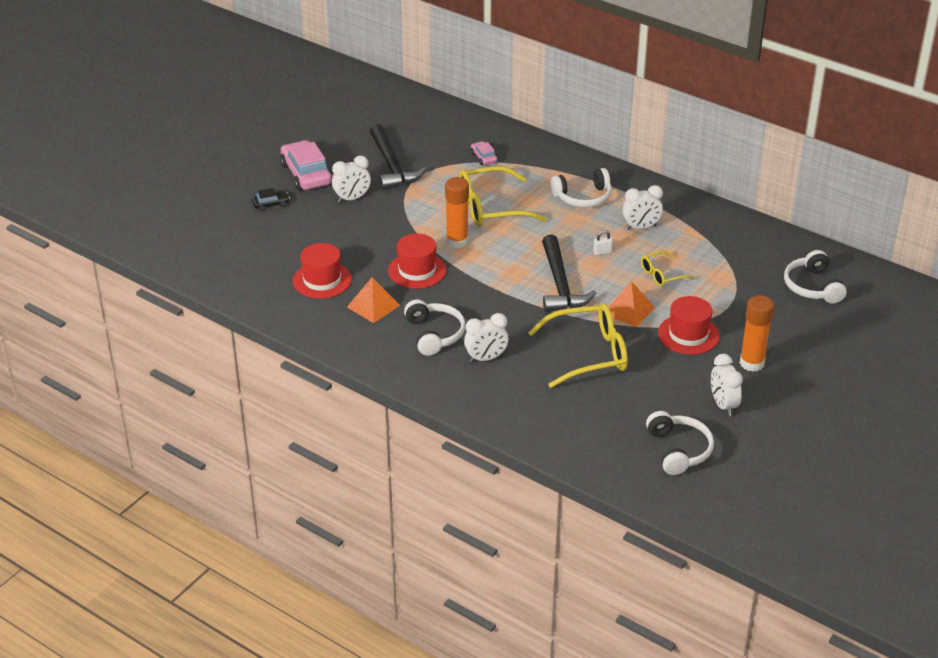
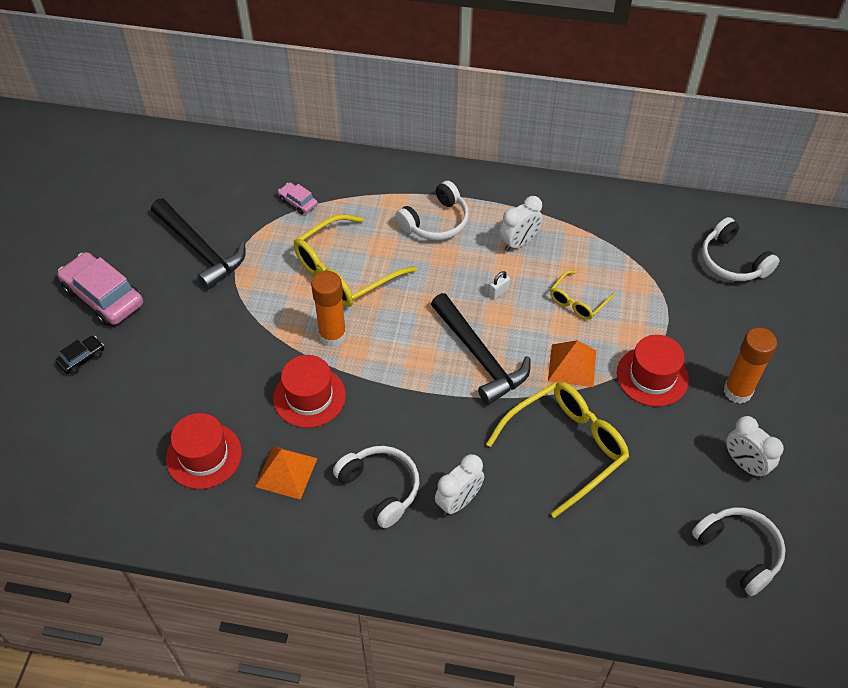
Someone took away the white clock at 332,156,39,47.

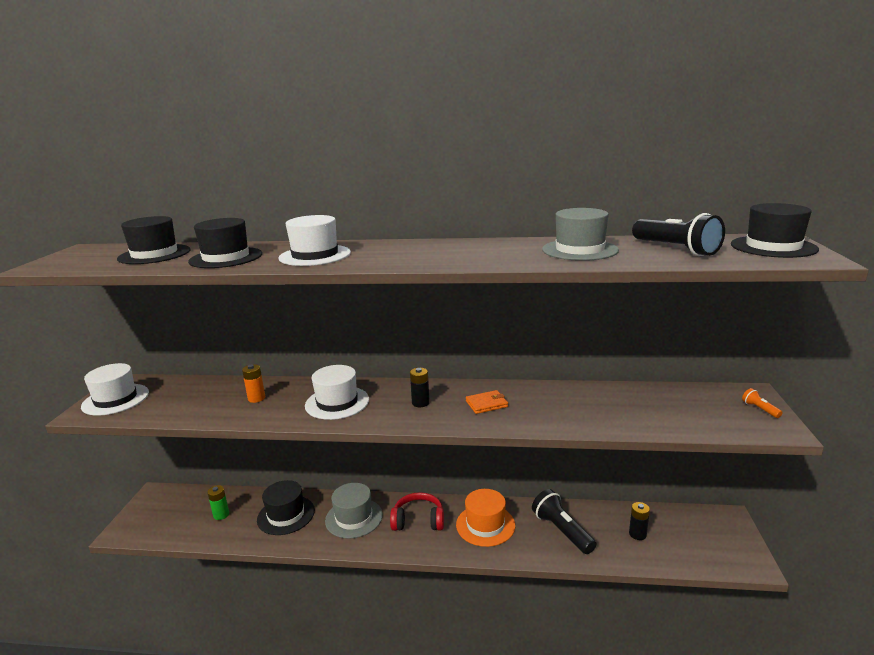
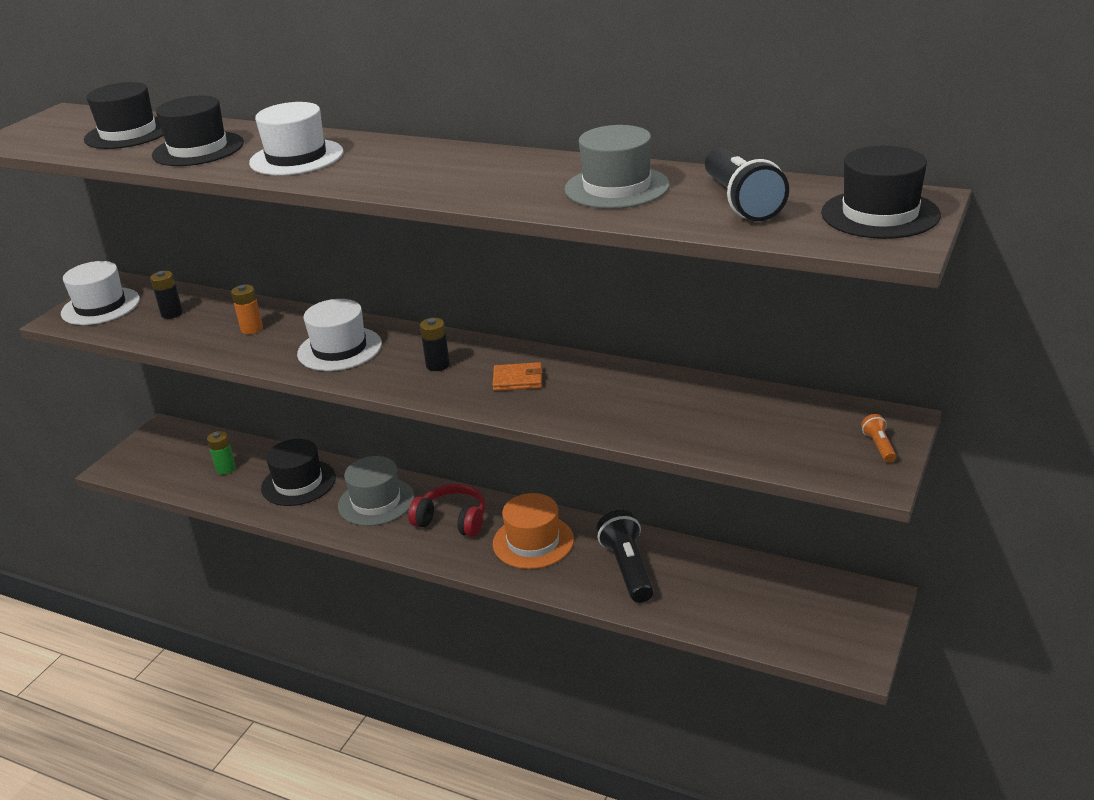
Someone carried the black battery from 629,502,21,38 to 150,271,33,48.

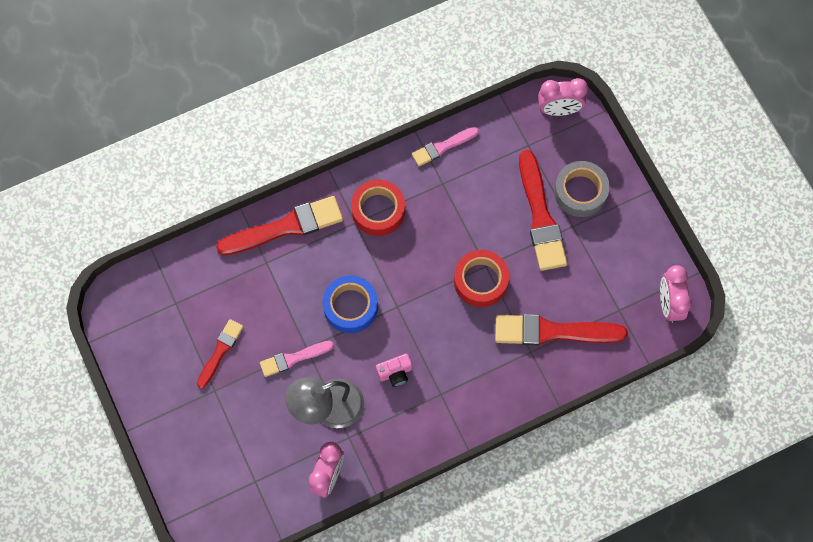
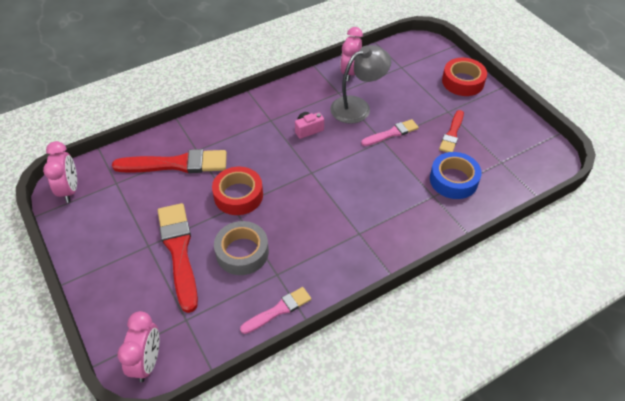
Someone took away the red brush at 216,196,127,59.
Someone carried the blue tape from 322,275,56,58 to 430,152,52,47.
Someone carried the red tape from 351,179,54,57 to 442,58,45,38.
Someone carried the grey tape from 554,161,56,56 to 214,221,55,54.
Someone rotated the pink clock at 538,78,50,38 by 105 degrees clockwise.

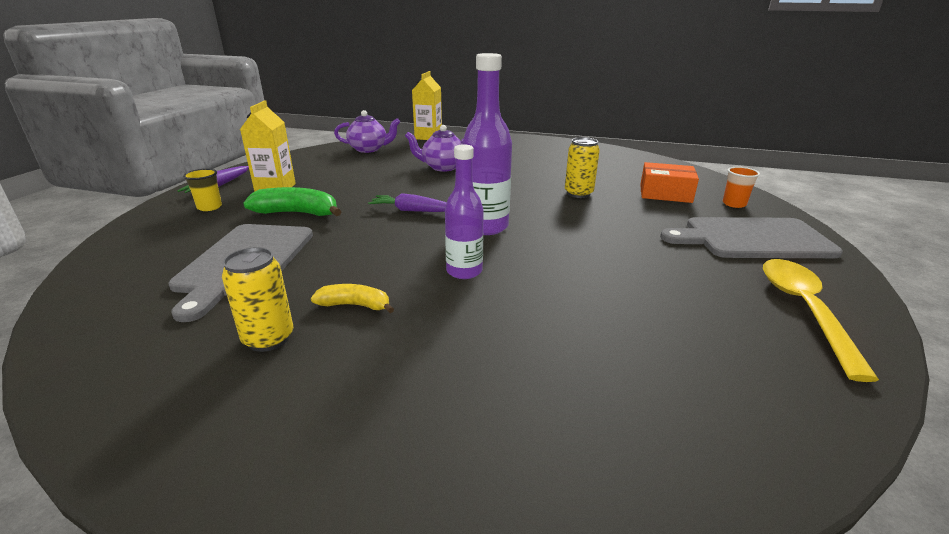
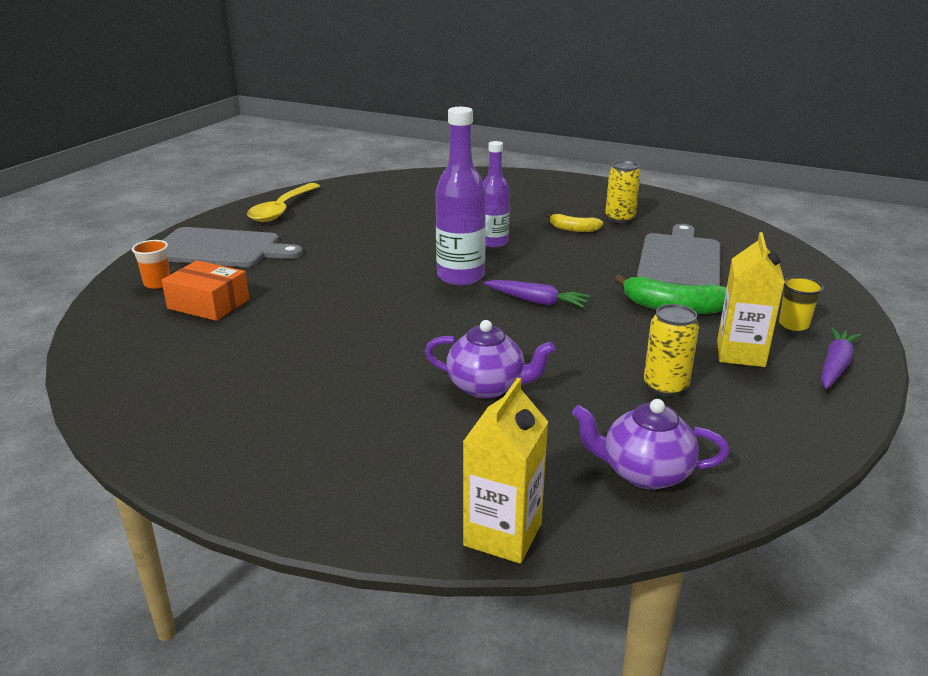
Someone carried the yellow can from 565,137,35,61 to 644,304,55,93.

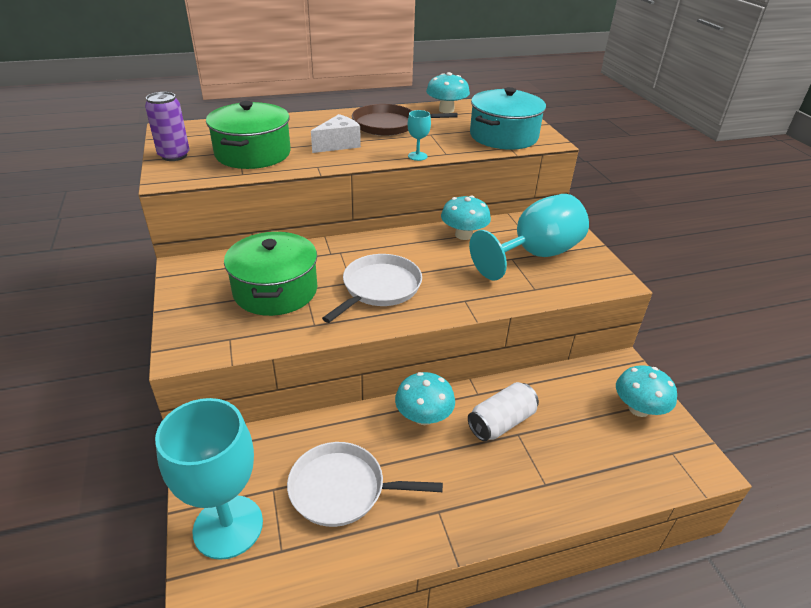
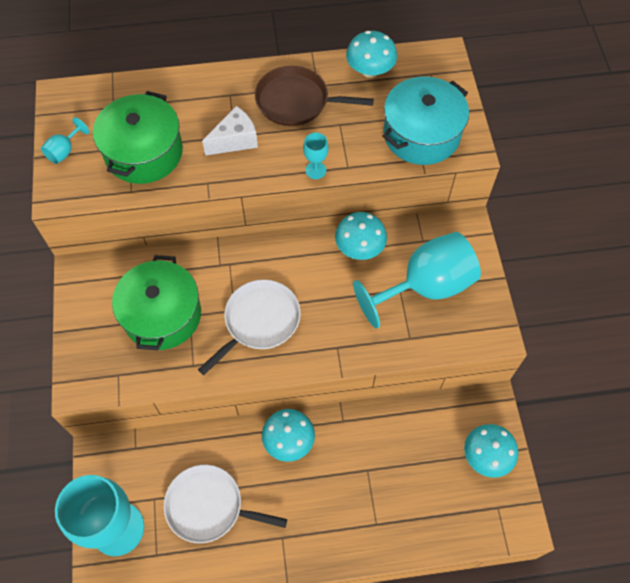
Someone took away the white can at 468,382,71,59.
Someone swapped the purple can at 145,92,45,69 for the turquoise goblet at 41,117,48,47.

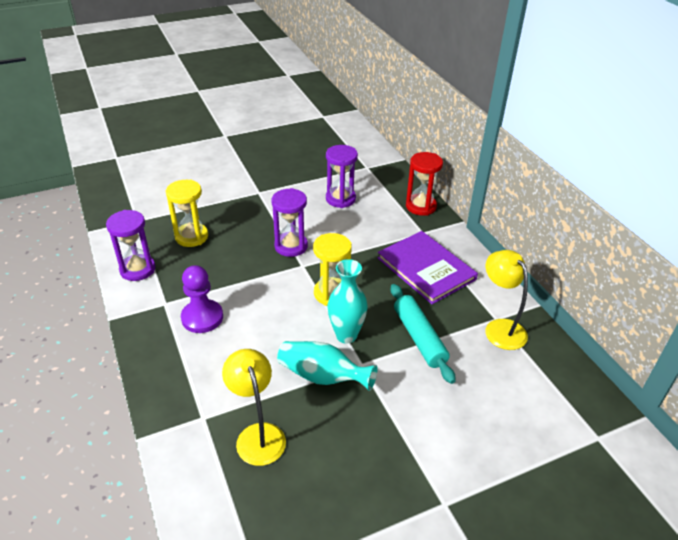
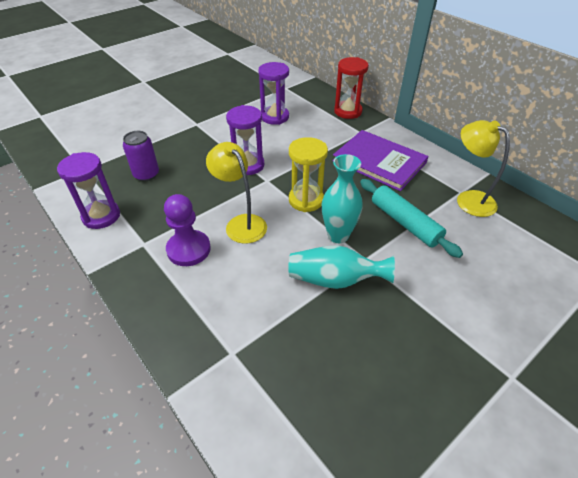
Someone carried the yellow lamp from 222,349,64,117 to 206,142,61,102.
Someone swapped the yellow hourglass at 166,179,42,68 for the purple can at 123,131,36,50.

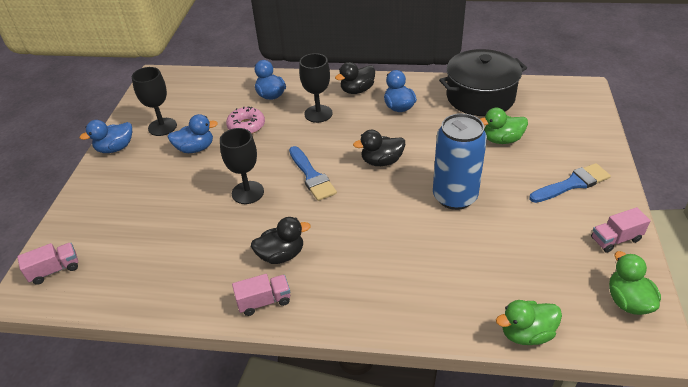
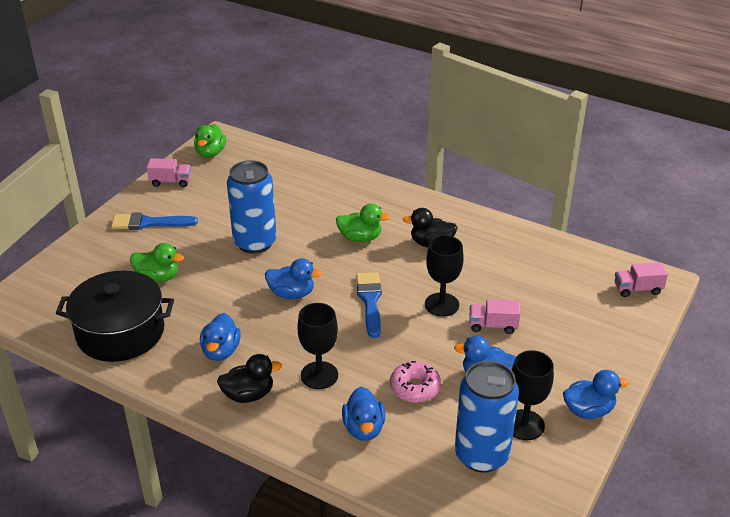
Someone put down the blue can at 455,361,64,112.
Someone carried the pink truck from 232,274,58,42 to 469,299,51,35.
Someone carried the green duck from 496,300,66,45 to 336,203,54,39.
Someone repainted the black duck at 353,130,52,36, which became the blue duck at 265,258,57,41.

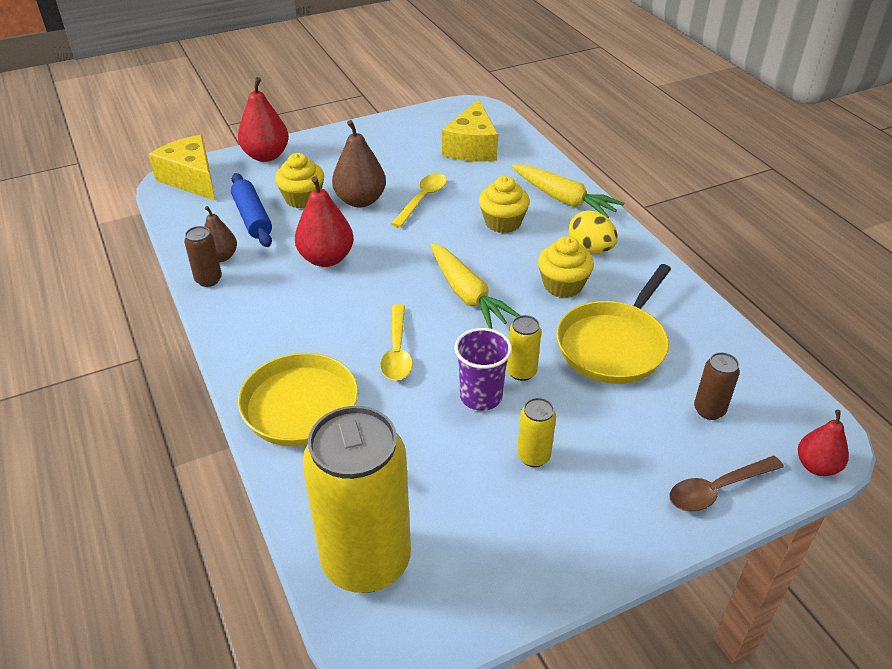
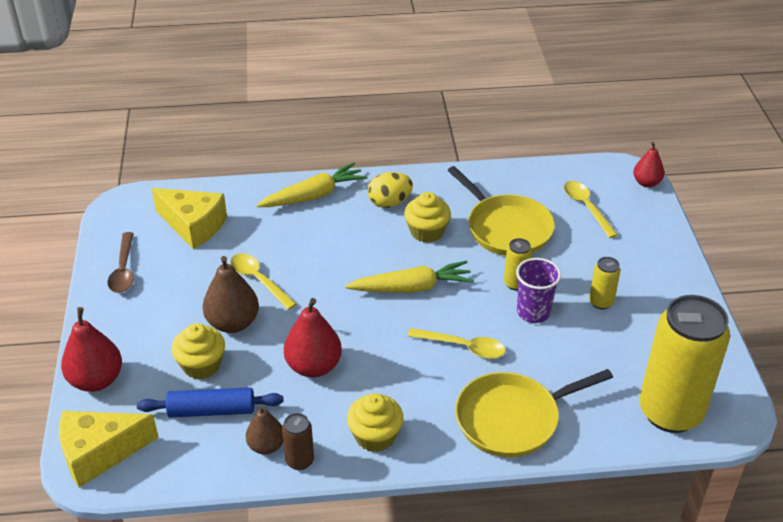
Someone carried the yellow cupcake from 479,176,51,57 to 347,393,56,59.
Someone carried the brown spoon from 670,456,114,56 to 108,232,26,61.
Someone swapped the brown can at 694,352,46,68 for the yellow spoon at 564,181,54,57.

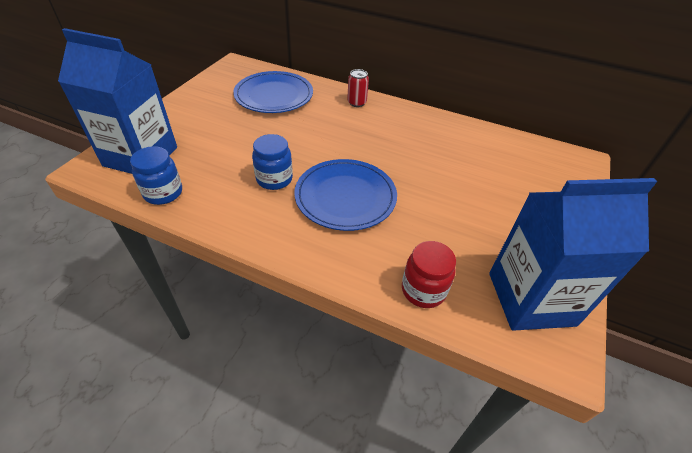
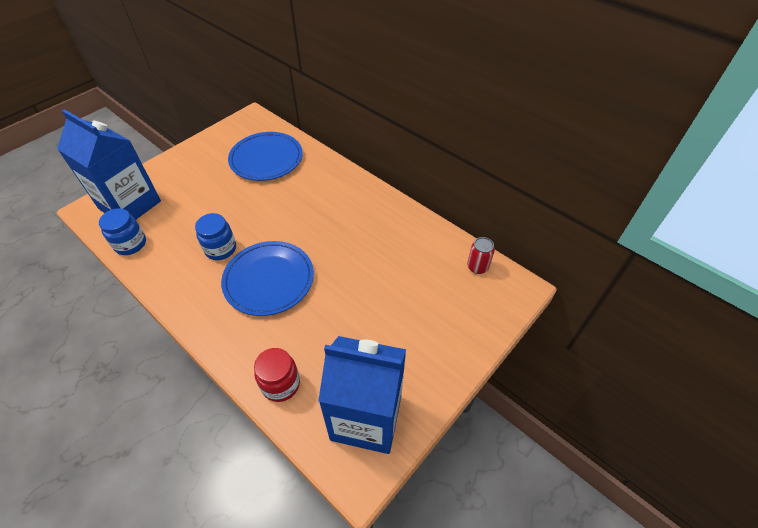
Someone carried the red can from 347,69,22,38 to 467,237,28,37.

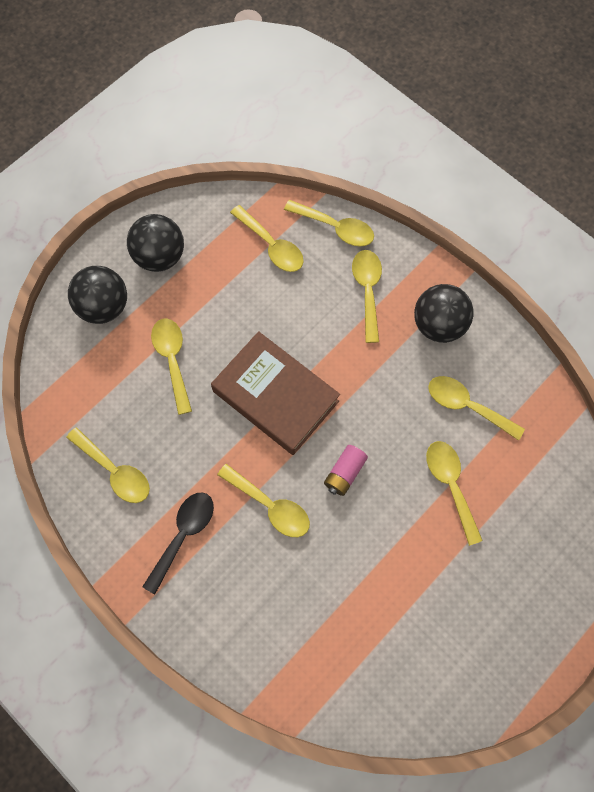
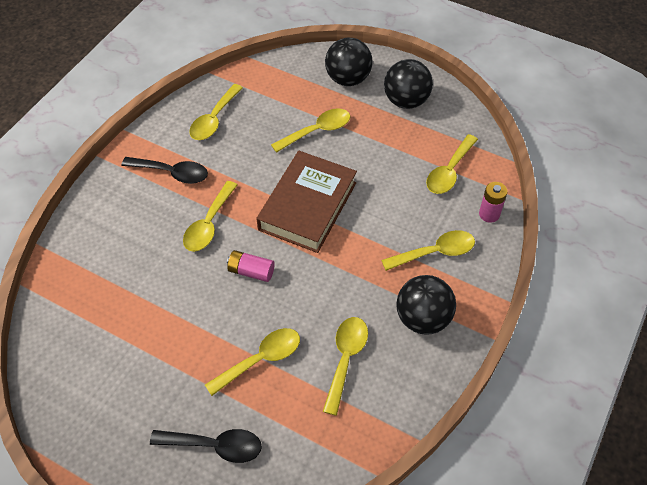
Someone put down the black spoon at 150,429,112,34.
Someone swapped the yellow spoon at 284,200,90,47 for the pink battery at 479,182,29,41.

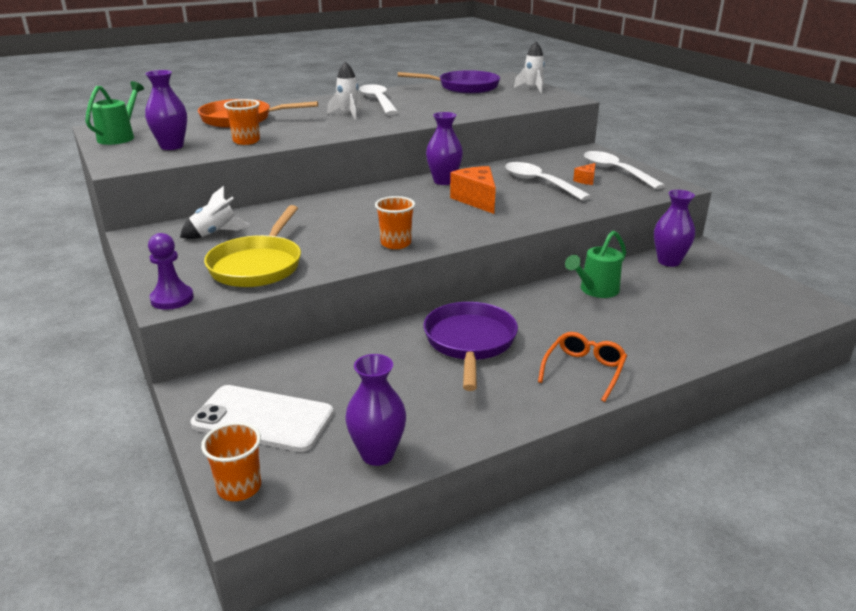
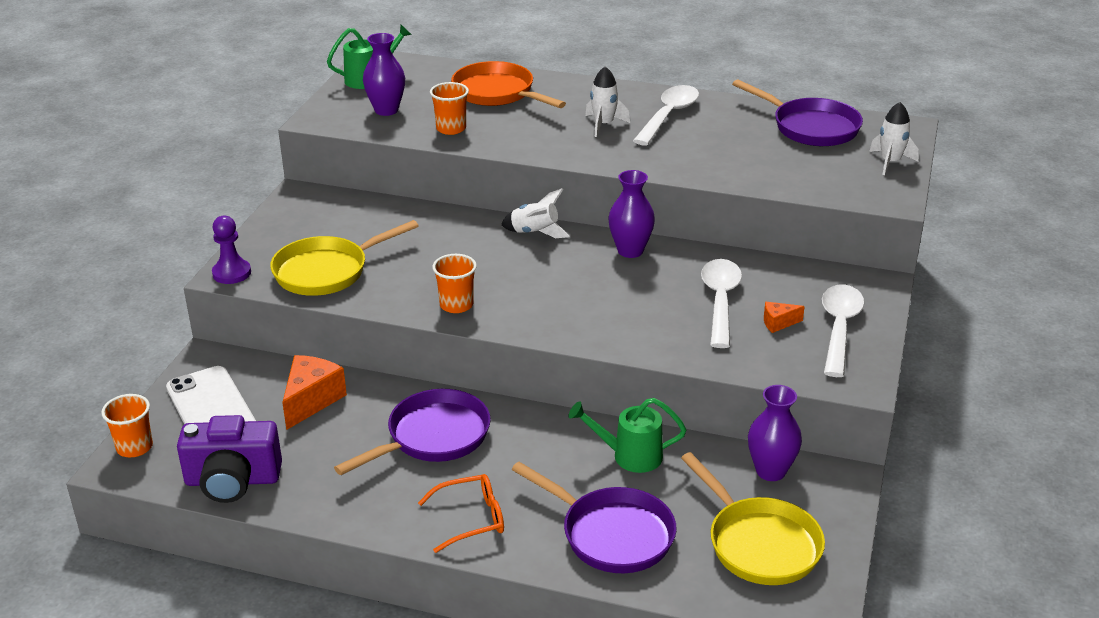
Someone put down the purple pan at 511,462,166,111.
Someone put down the yellow pan at 681,452,144,133.
Someone carried the white rocket from 180,186,70,53 to 501,188,69,50.
Someone carried the orange cheese from 450,166,46,48 to 282,355,65,75.
Someone swapped the purple vase at 345,354,61,112 for the purple camera at 177,415,105,88.

